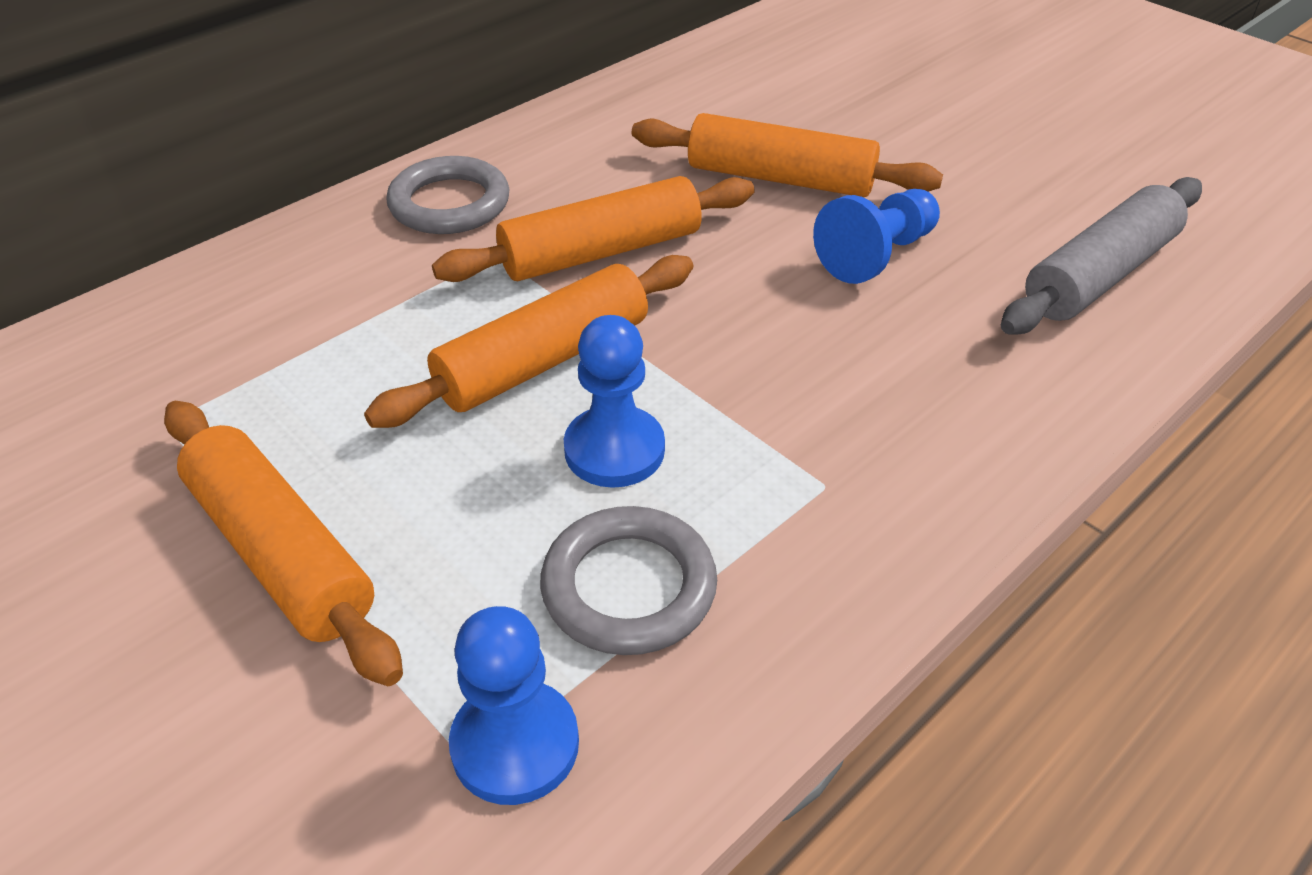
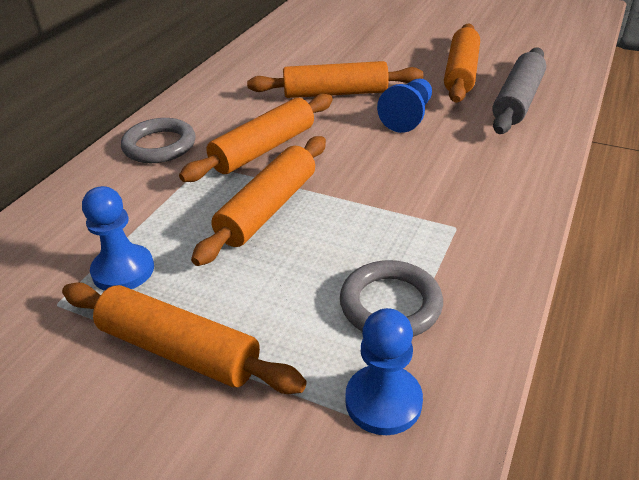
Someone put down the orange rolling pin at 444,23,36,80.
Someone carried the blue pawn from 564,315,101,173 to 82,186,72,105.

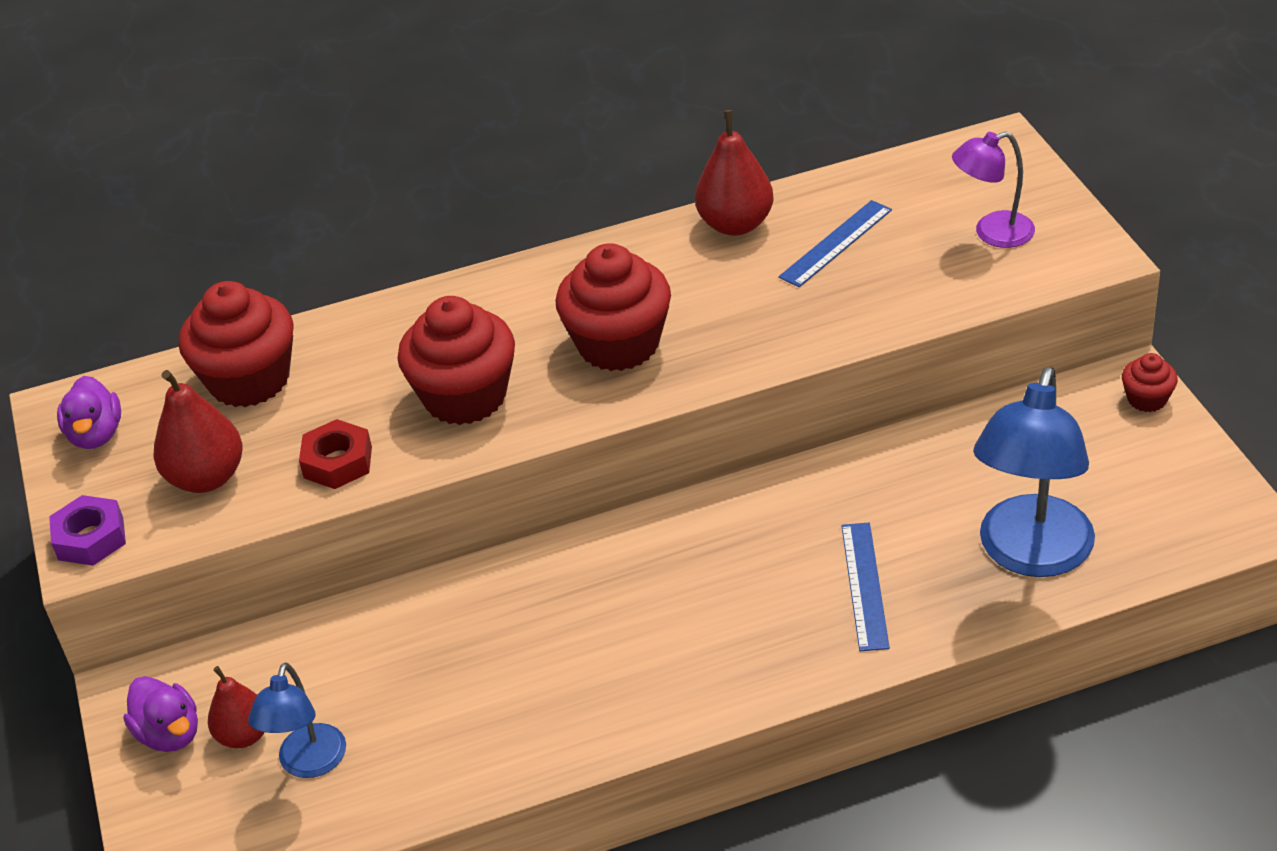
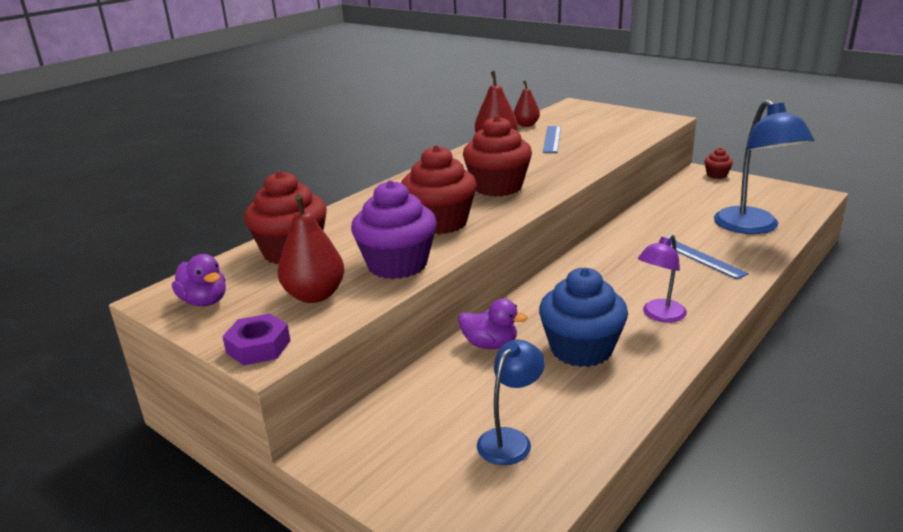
Someone put down the blue cupcake at 539,268,89,99.
Someone carried the purple duck from 123,676,75,76 to 458,299,70,50.
Someone carried the red pear from 208,666,57,82 to 514,80,26,47.
Someone carried the purple lamp from 952,132,83,116 to 638,234,49,88.
Someone swapped the red nut at 299,419,73,70 for the purple cupcake at 351,180,86,99.
Someone rotated the blue lamp at 248,662,98,116 by 120 degrees counterclockwise.

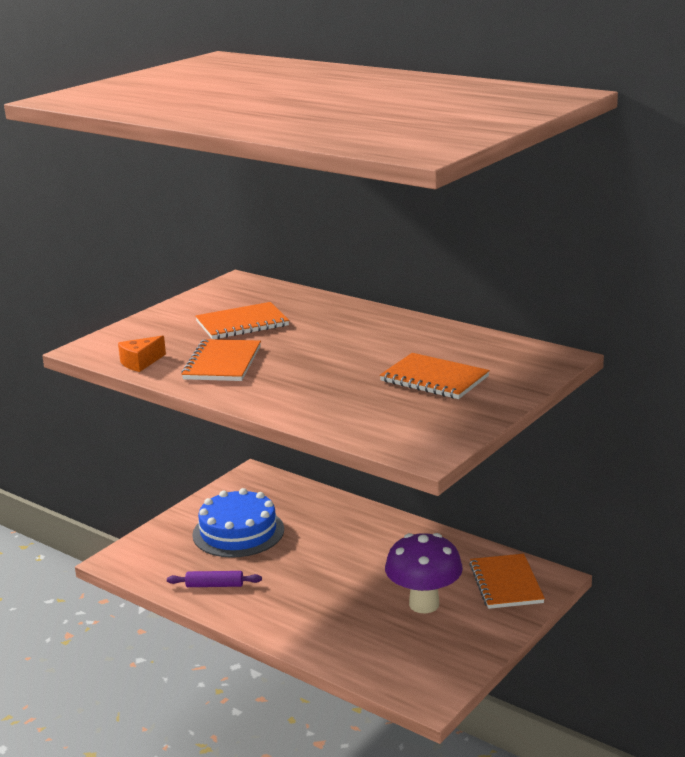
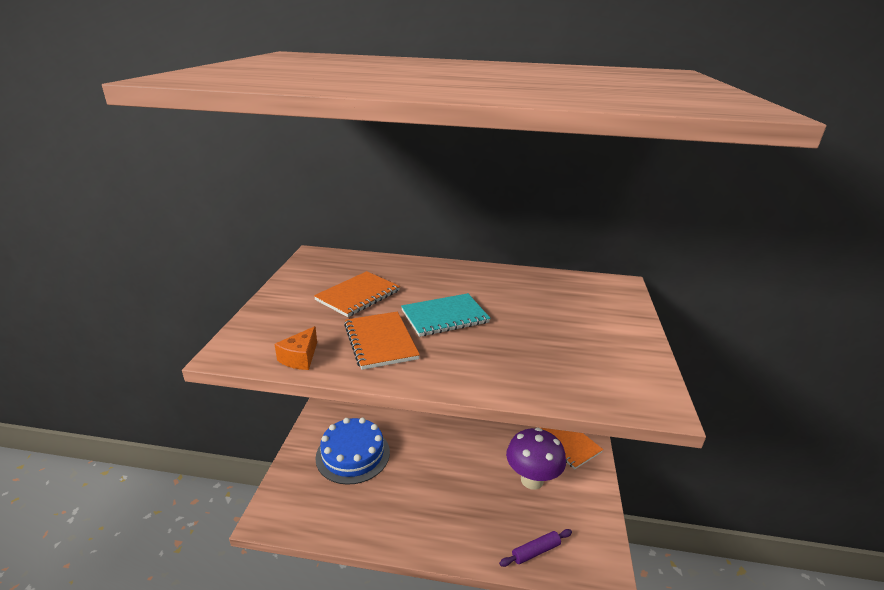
Someone took away the orange notebook at 380,353,110,46.
Someone put down the turquoise notebook at 401,293,89,44.
Someone carried the purple rolling pin from 167,571,95,16 to 499,529,73,38.

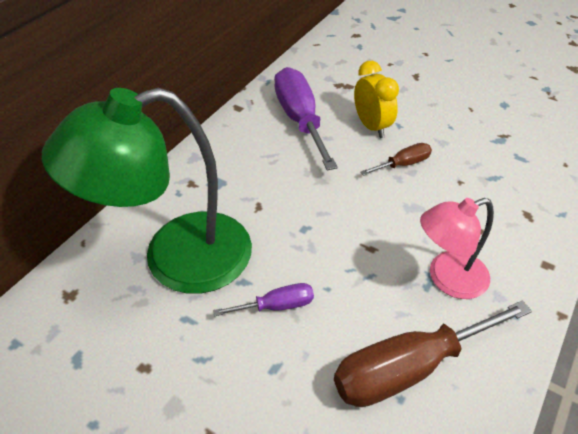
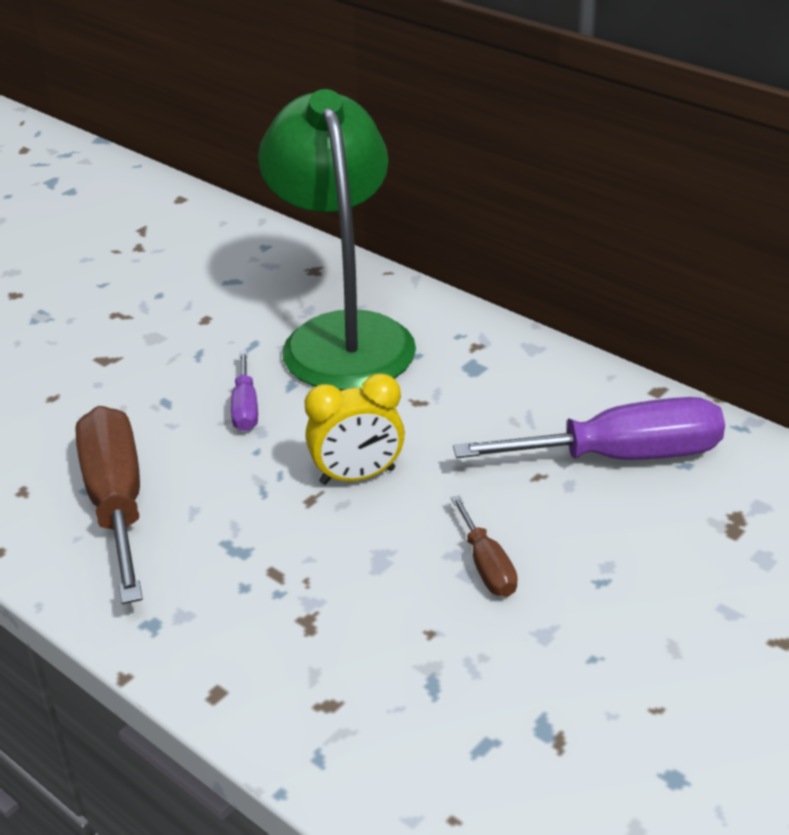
Someone took away the pink lamp at 420,198,74,101.
Someone carried the yellow clock from 354,61,45,77 to 305,373,100,112.

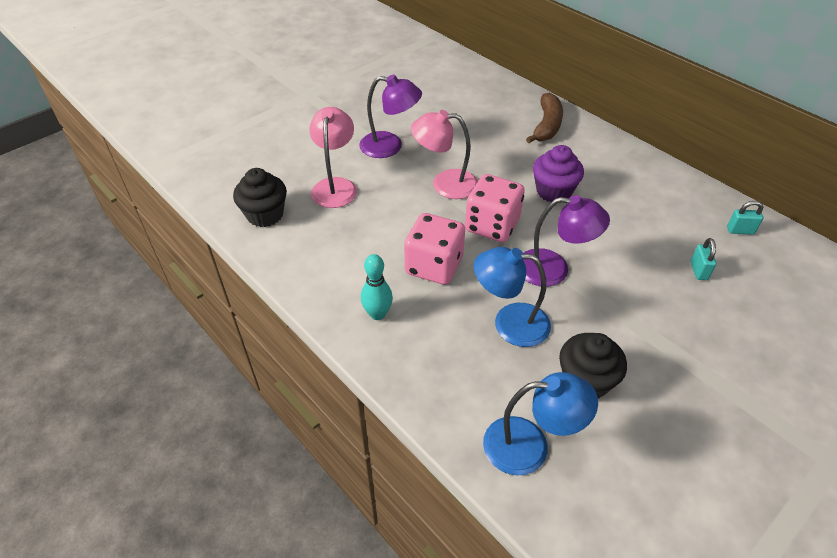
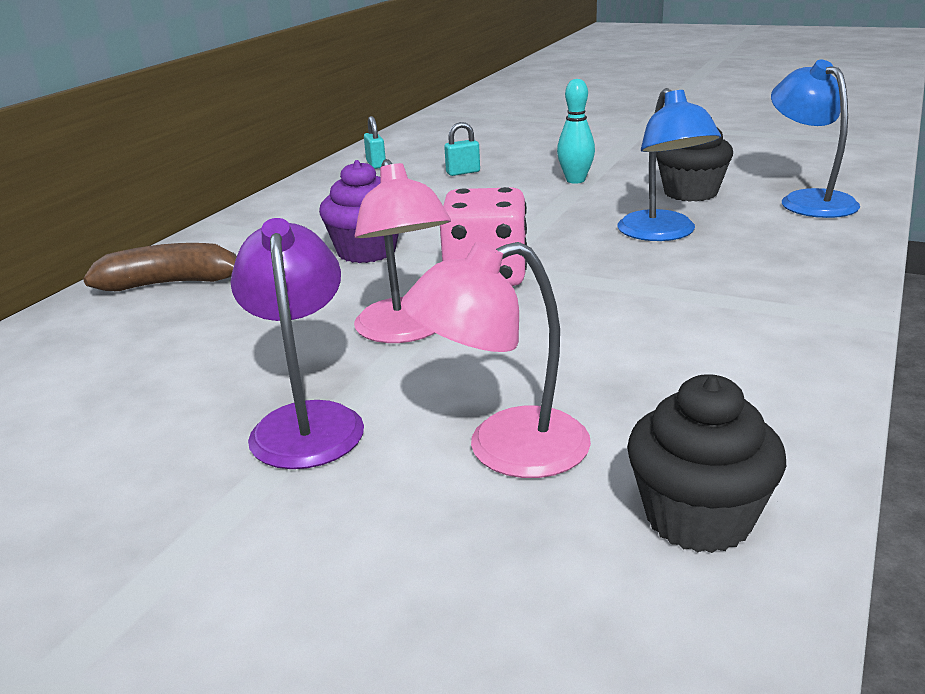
Someone took away the pink dice at 404,213,61,72.
Someone took away the purple lamp at 523,195,87,92.
Someone carried the turquoise bowling pin from 361,254,32,66 to 557,79,38,105.

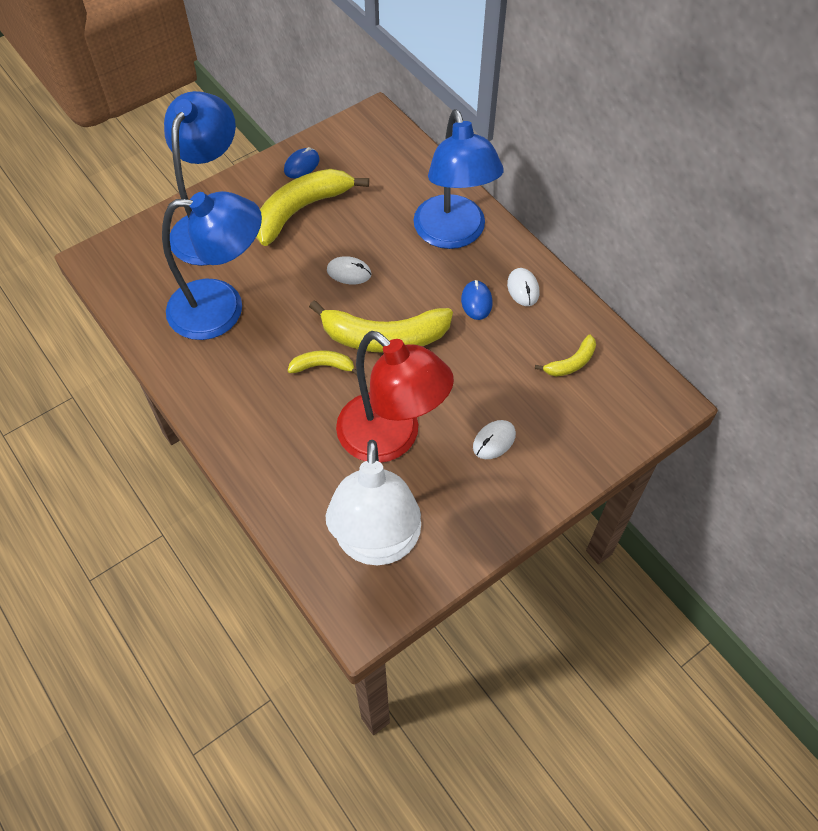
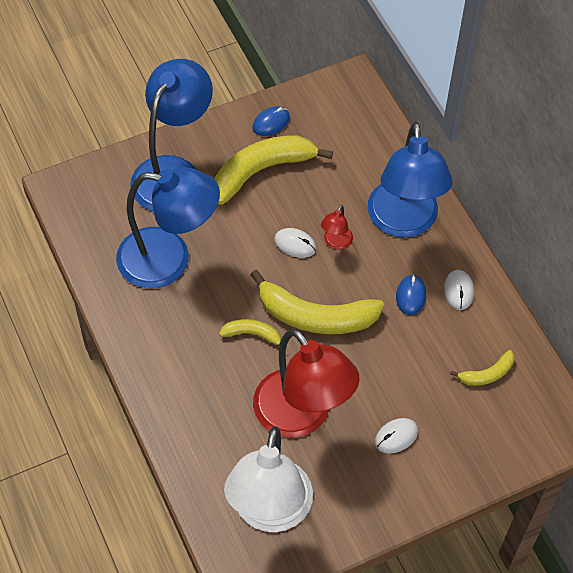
Someone put down the red lamp at 321,205,32,45.

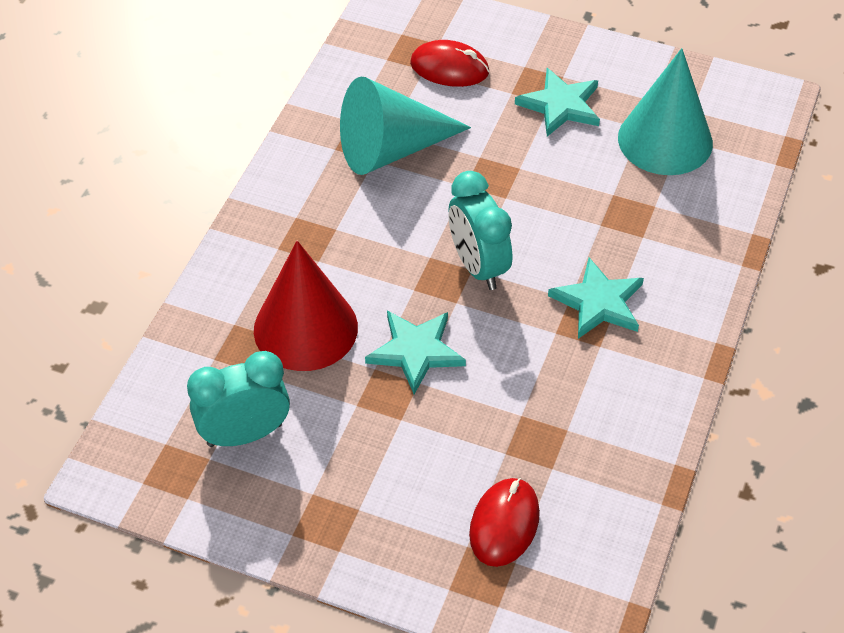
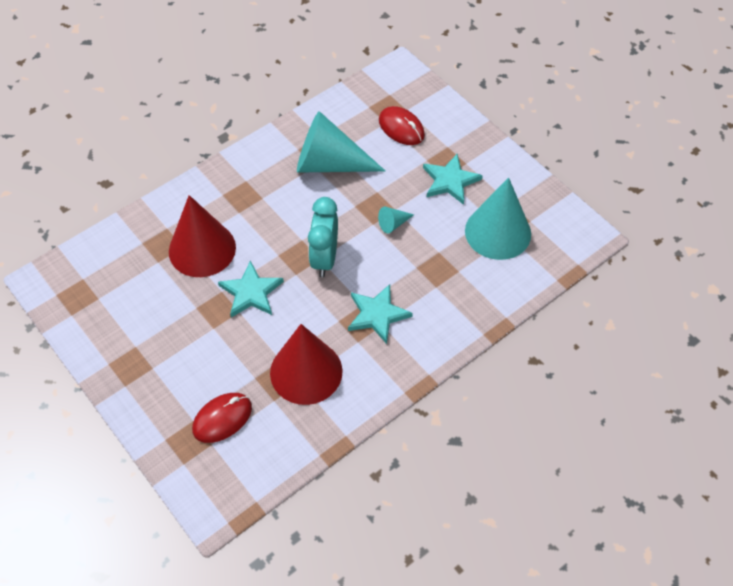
Someone took away the turquoise clock at 187,351,103,96.
Someone put down the red cone at 270,324,73,81.
Someone put down the turquoise cone at 378,206,36,27.

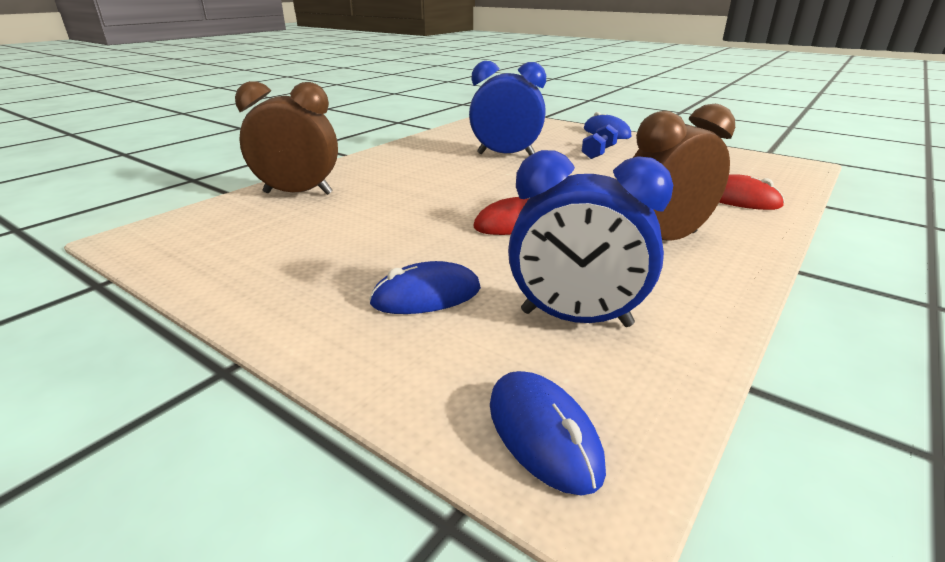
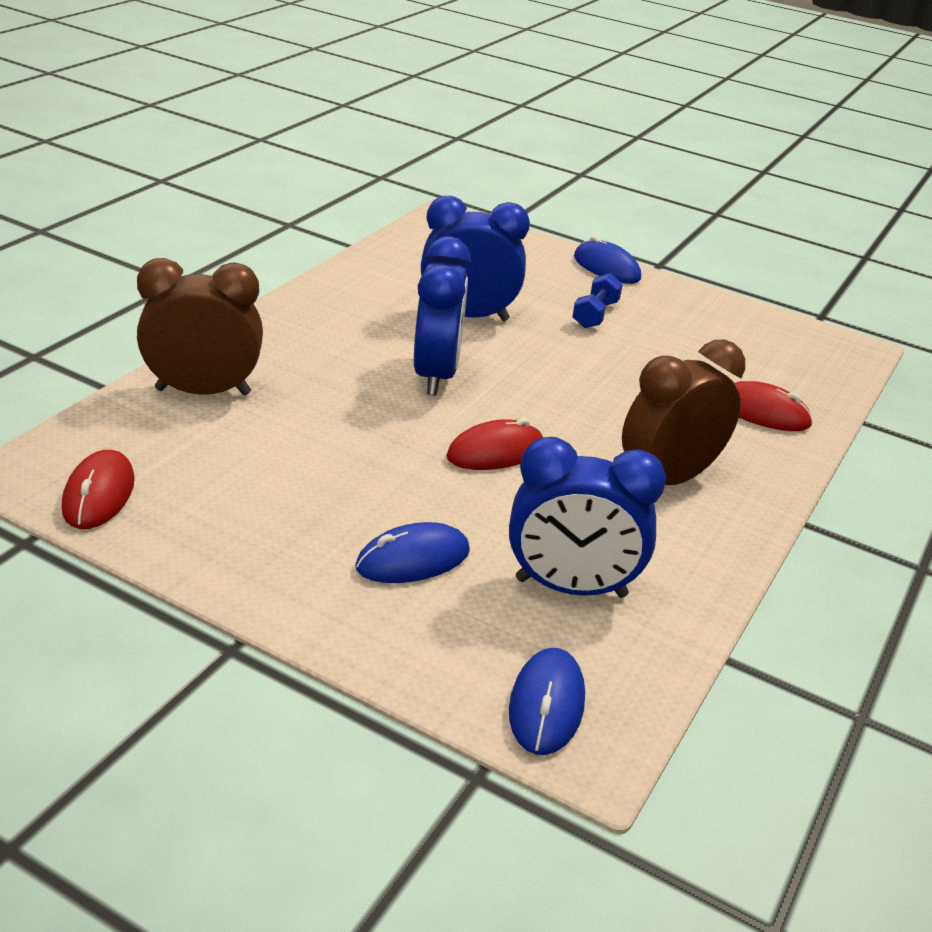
Someone put down the red mouse at 62,450,73,79.
Someone put down the blue clock at 414,236,57,160.
Someone rotated the blue mouse at 490,371,116,124 by 45 degrees clockwise.

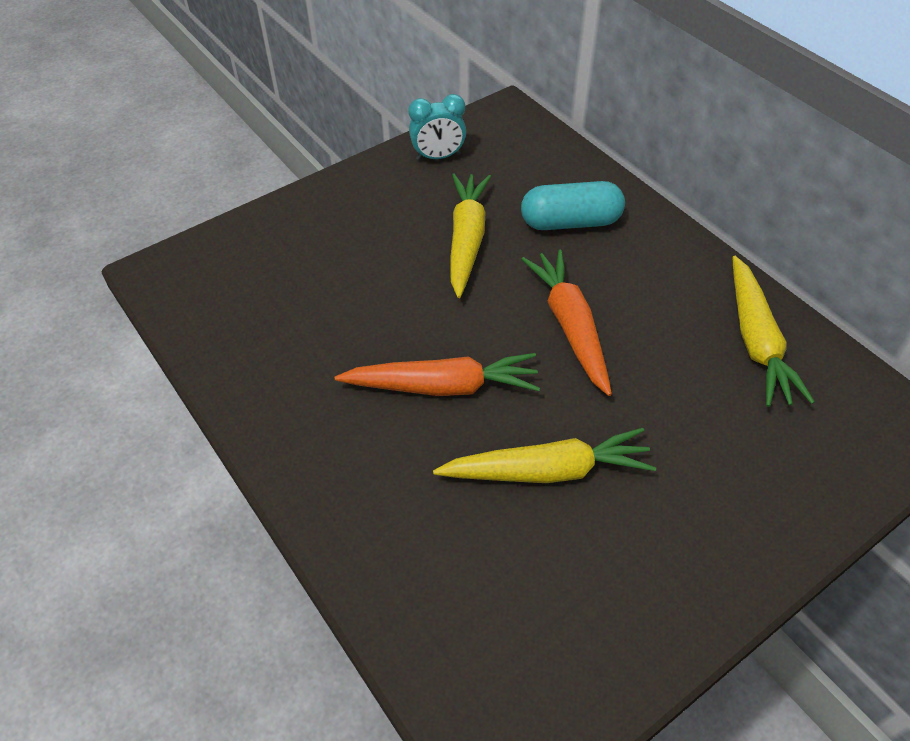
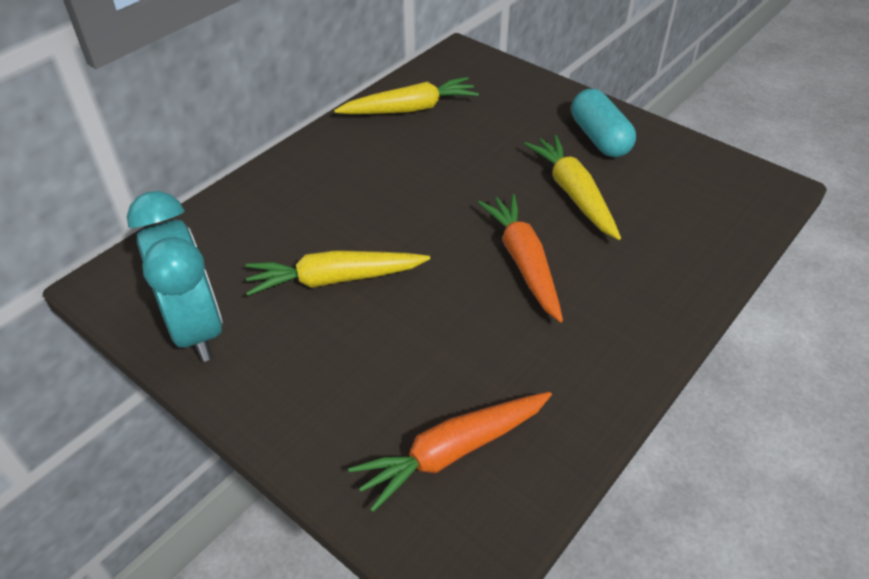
Someone carried the turquoise capsule from 521,181,104,49 to 571,89,65,68.
Someone carried the orange carrot from 521,249,91,147 to 348,392,204,120.
Someone scaled the turquoise clock at 409,94,57,67 by 1.78.

